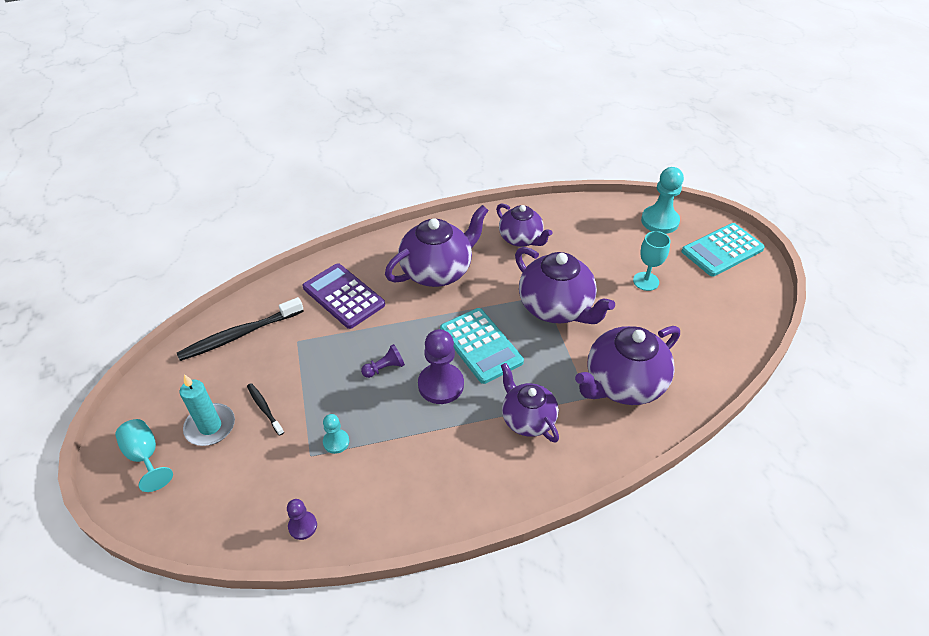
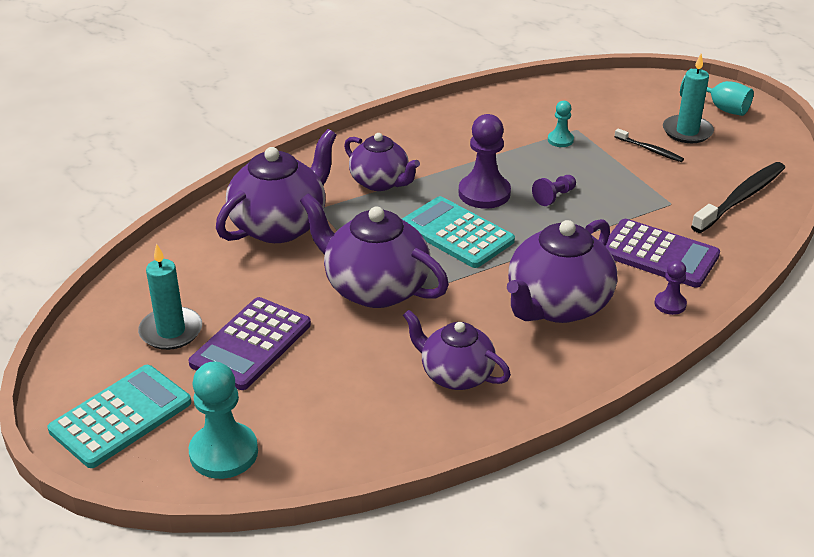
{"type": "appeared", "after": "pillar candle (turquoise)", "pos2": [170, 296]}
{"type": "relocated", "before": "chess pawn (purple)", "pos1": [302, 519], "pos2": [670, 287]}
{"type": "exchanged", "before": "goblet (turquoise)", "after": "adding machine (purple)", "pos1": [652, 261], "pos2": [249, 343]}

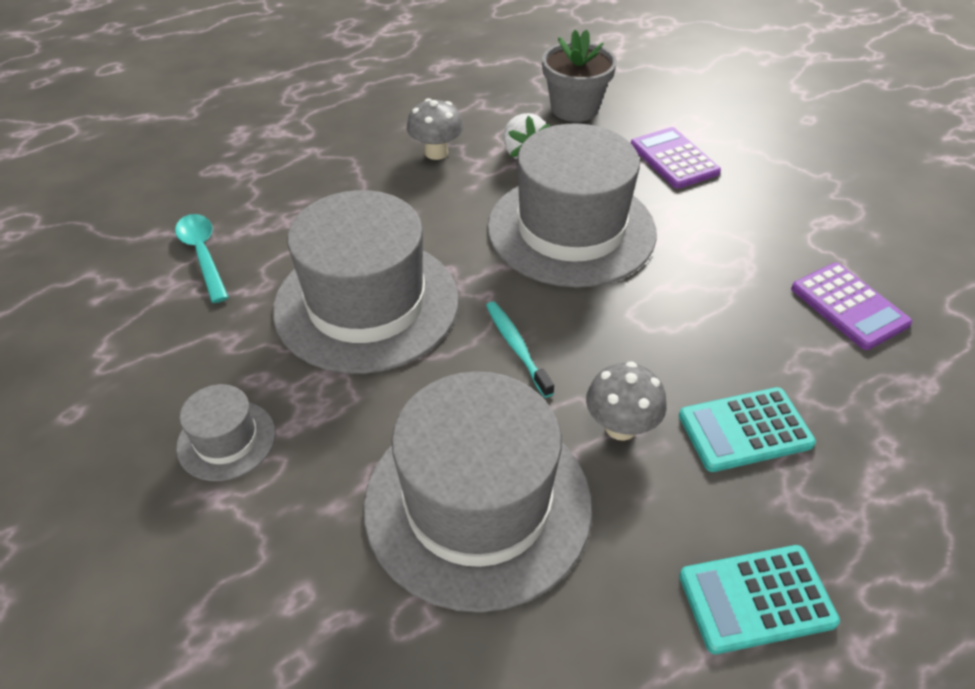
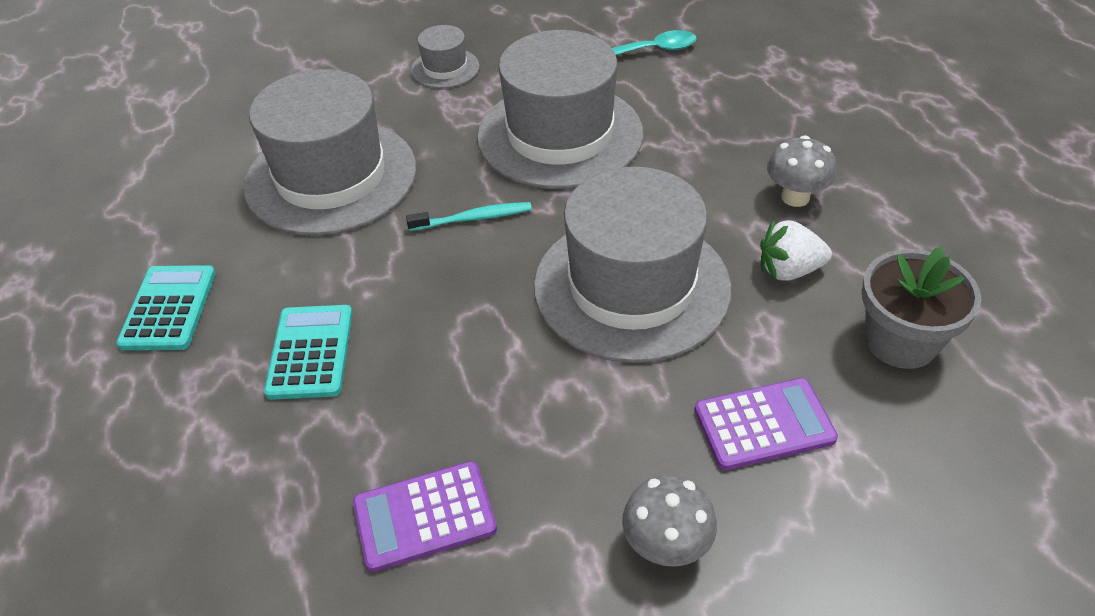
{"type": "relocated", "before": "fungus (gray)", "pos1": [626, 401], "pos2": [669, 521]}

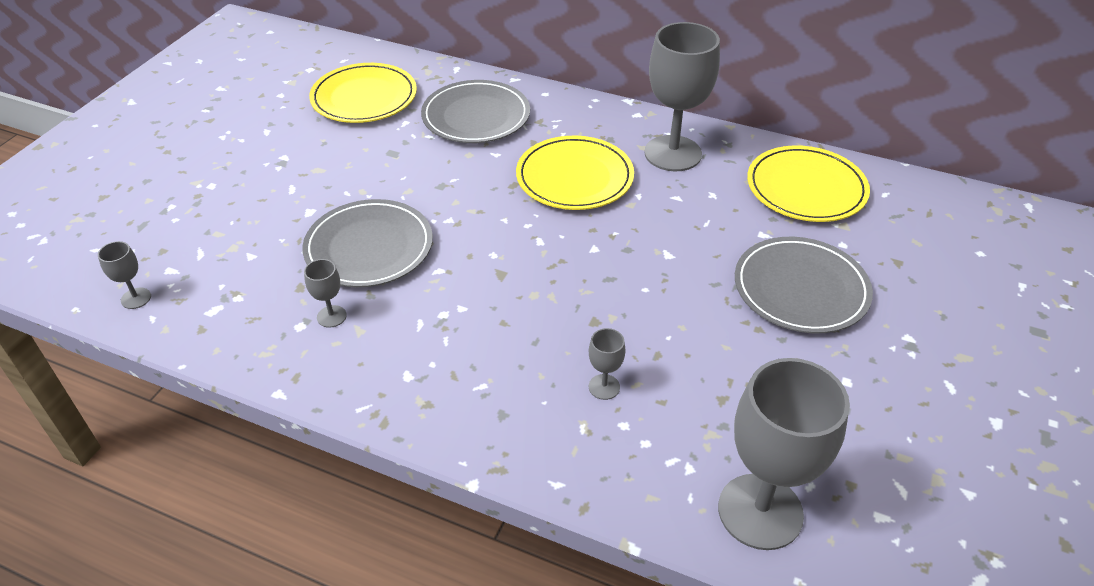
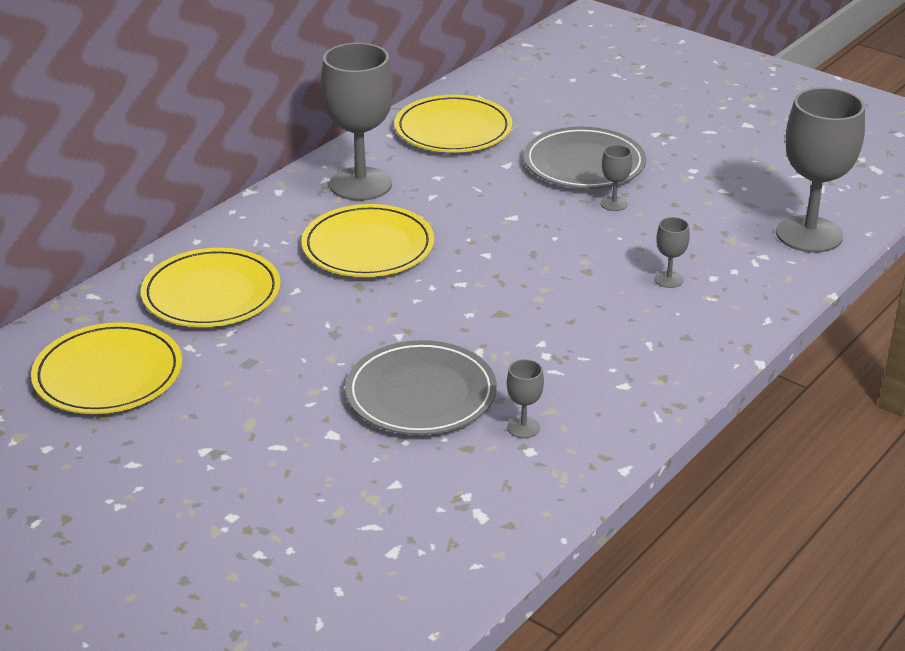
{"type": "relocated", "before": "goblet (gray)", "pos1": [124, 275], "pos2": [616, 178]}
{"type": "colour", "before": "plate (gray)", "after": "plate (yellow)", "pos1": [475, 111], "pos2": [211, 287]}

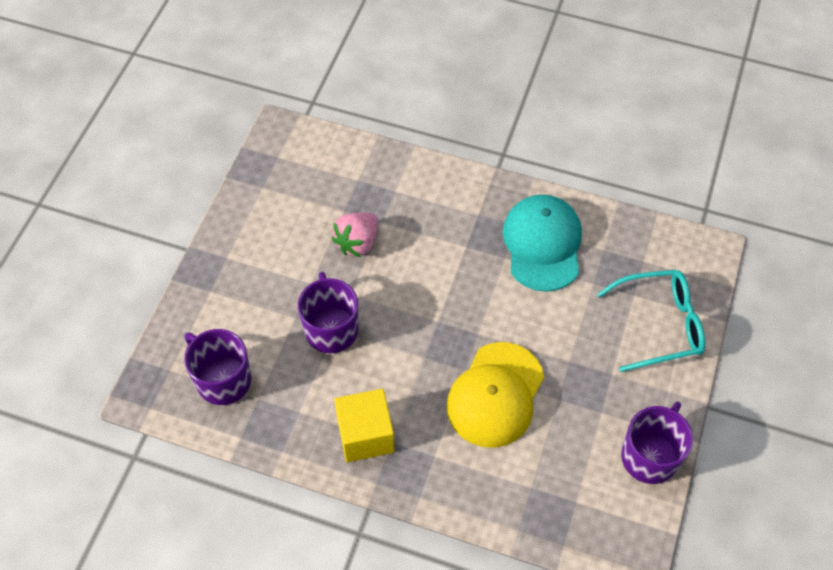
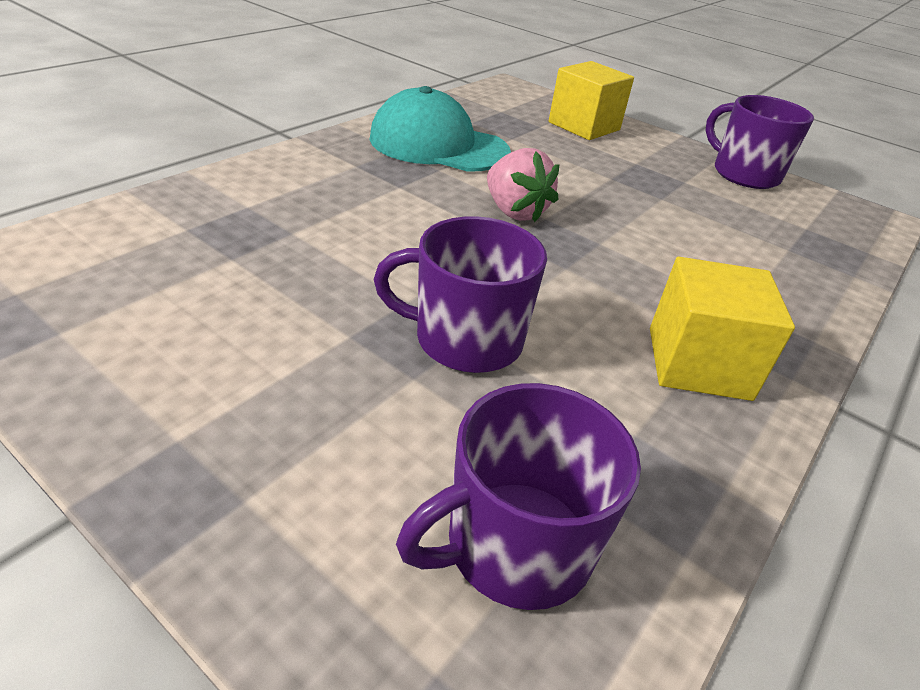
{"type": "missing", "before": "cap (yellow)", "pos1": [495, 395]}
{"type": "relocated", "before": "strawberry (pink)", "pos1": [355, 234], "pos2": [523, 185]}
{"type": "exchanged", "before": "spectacles (turquoise)", "after": "solid cube (yellow)", "pos1": [651, 321], "pos2": [591, 100]}

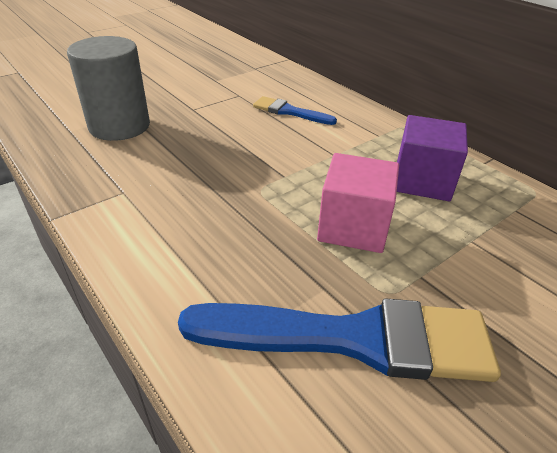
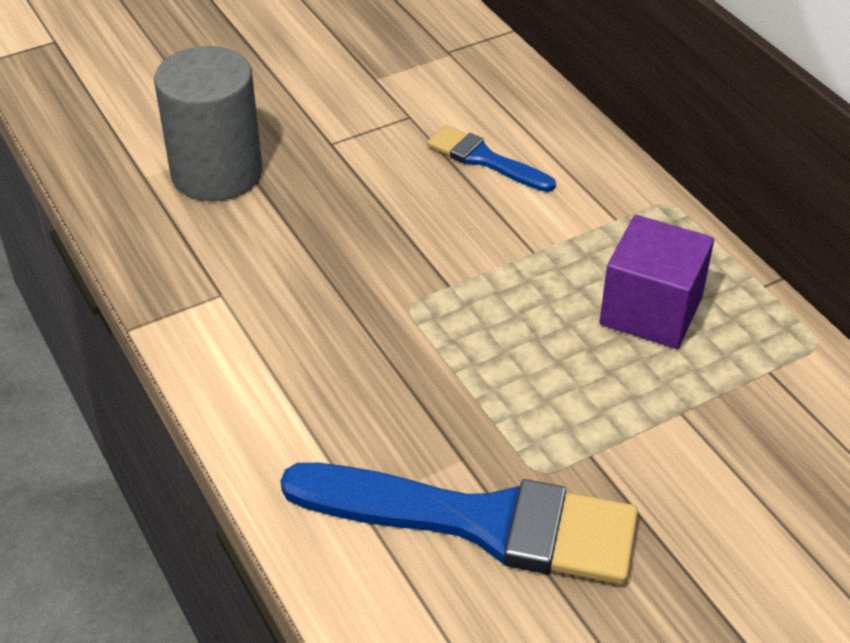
{"type": "missing", "before": "solid cube (pink)", "pos1": [358, 203]}

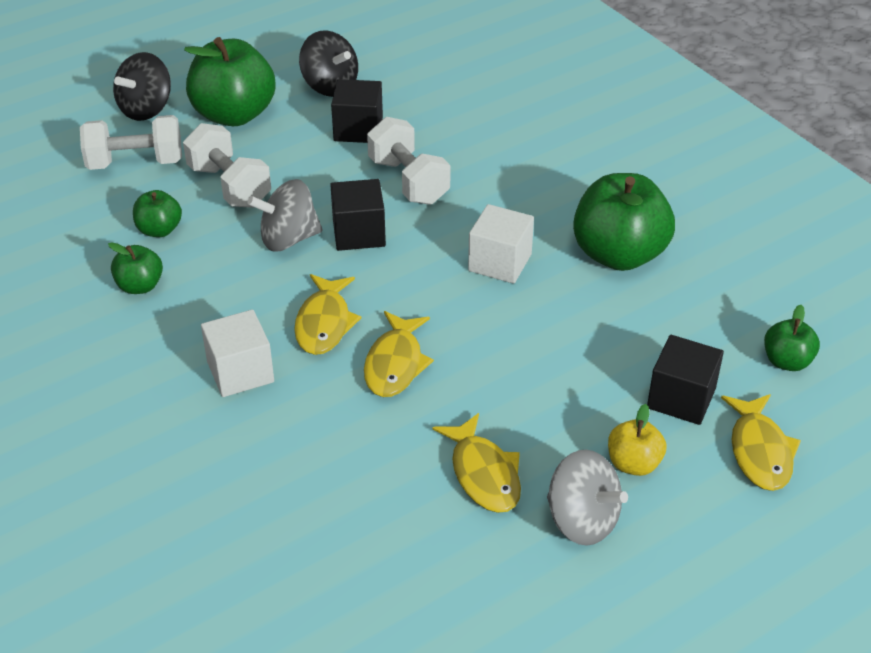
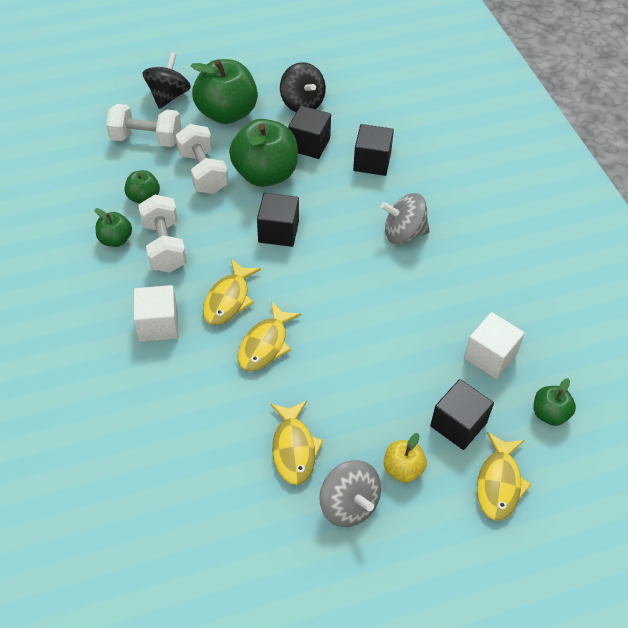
{"type": "appeared", "after": "solid cube (jet-black)", "pos2": [373, 150]}
{"type": "relocated", "before": "toy top (gray)", "pos1": [285, 215], "pos2": [405, 218]}
{"type": "relocated", "before": "hand weight (pure white)", "pos1": [409, 161], "pos2": [162, 234]}
{"type": "relocated", "before": "solid cube (pure white)", "pos1": [501, 244], "pos2": [494, 345]}
{"type": "relocated", "before": "toy apple (leaf-green)", "pos1": [624, 222], "pos2": [263, 153]}
{"type": "spun", "before": "toy top (jet-black)", "pos1": [142, 86], "pos2": [166, 80], "turn": 150}

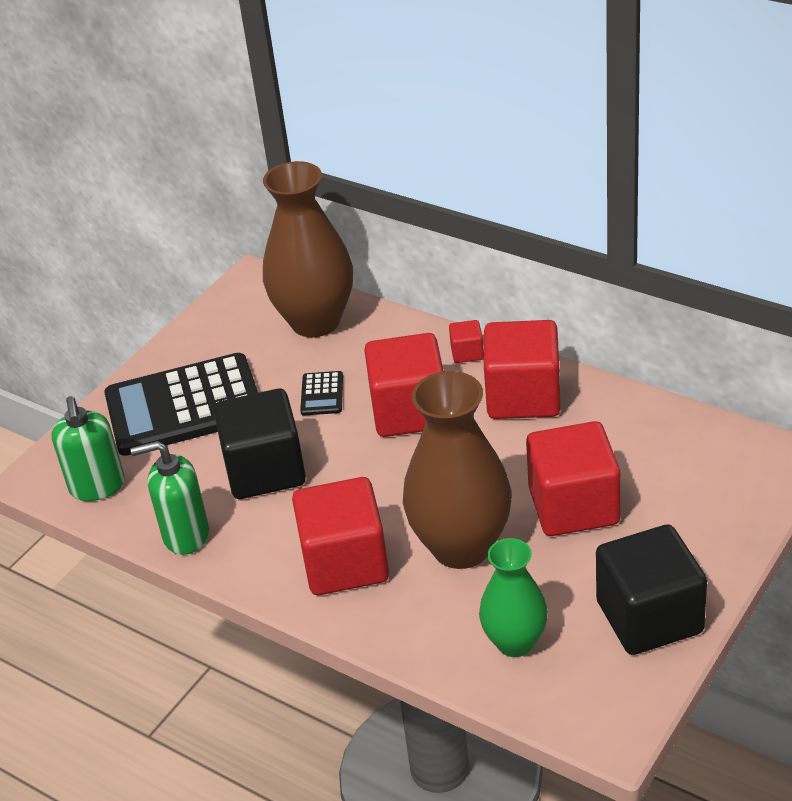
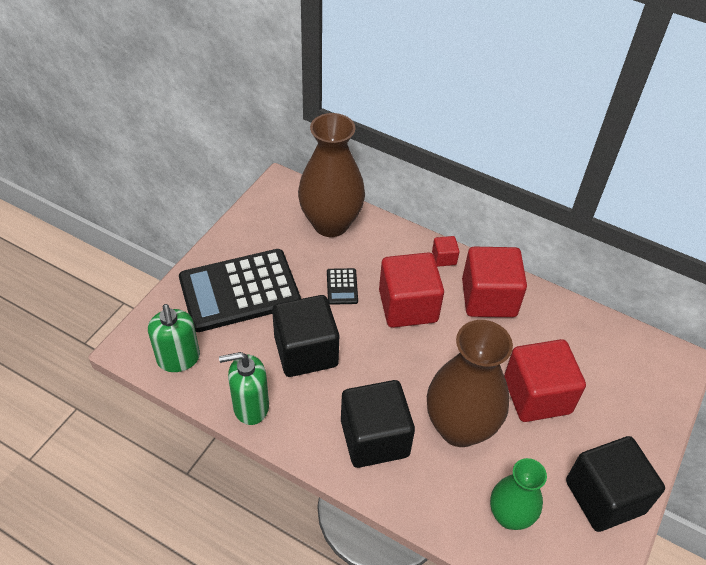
{"type": "colour", "before": "solid cube (crimson)", "after": "solid cube (jet-black)", "pos1": [340, 536], "pos2": [378, 424]}

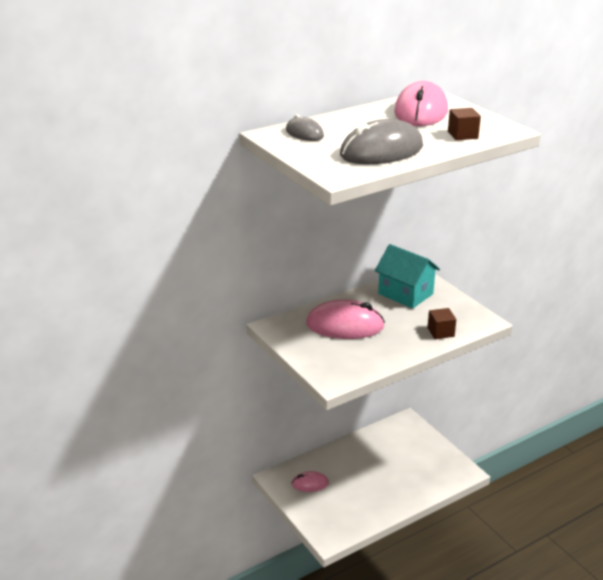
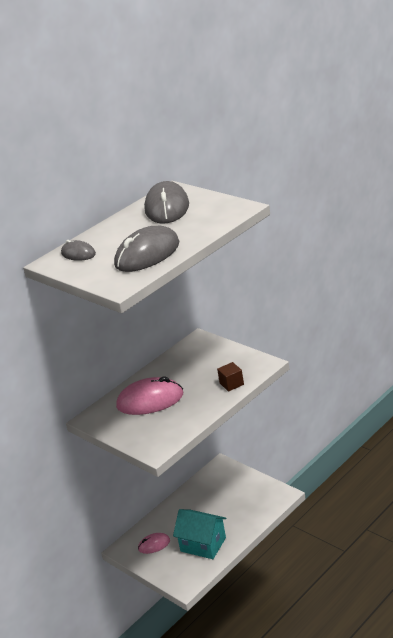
{"type": "missing", "before": "solid cube (brown)", "pos1": [464, 124]}
{"type": "relocated", "before": "toy house (turquoise)", "pos1": [407, 276], "pos2": [199, 534]}
{"type": "colour", "before": "mouse (pink)", "after": "mouse (gray)", "pos1": [421, 103], "pos2": [166, 202]}

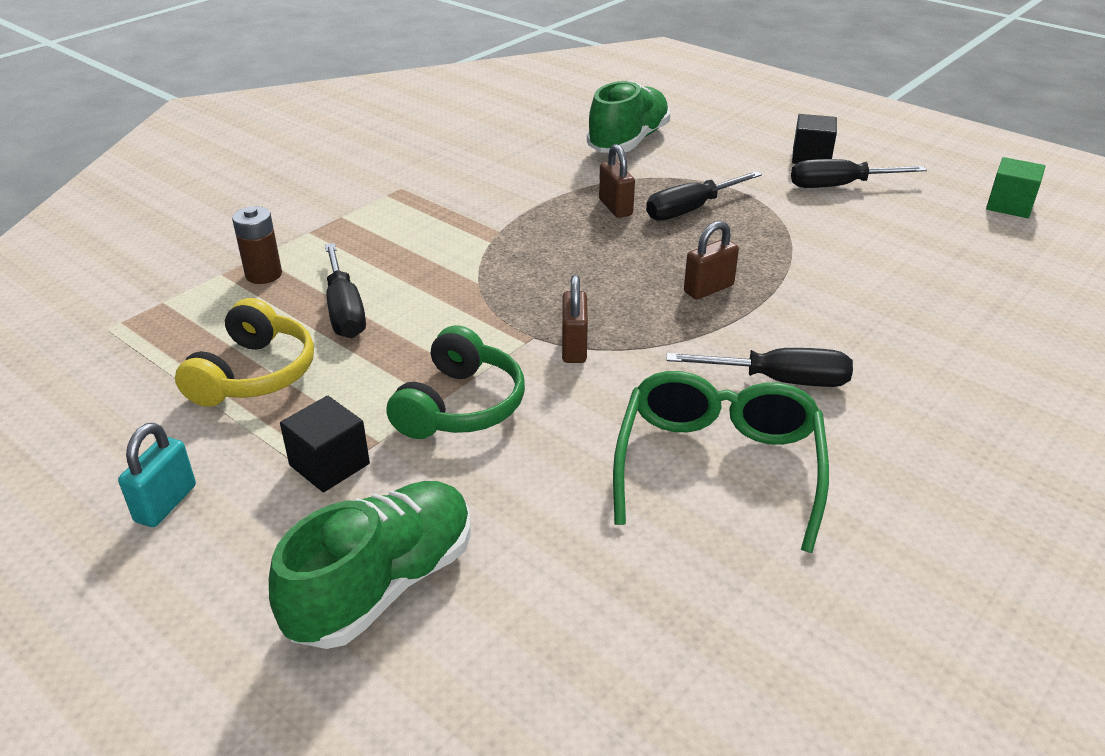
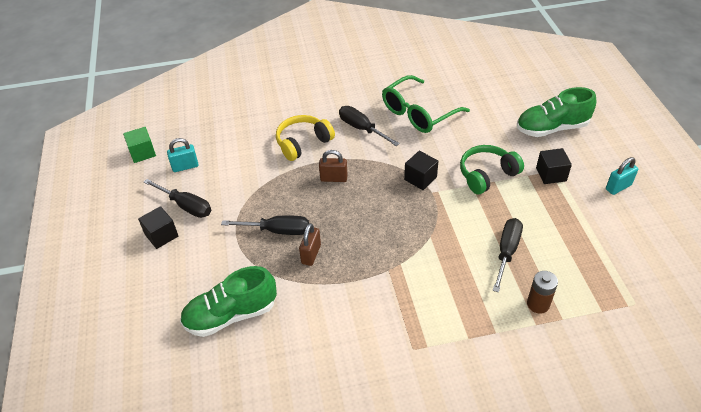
{"type": "appeared", "after": "lock (turquoise)", "pos2": [183, 155]}
{"type": "relocated", "before": "headphones (yellow)", "pos1": [244, 352], "pos2": [305, 138]}
{"type": "exchanged", "before": "lock (brown)", "after": "solid cube (jet-black)", "pos1": [575, 319], "pos2": [421, 170]}

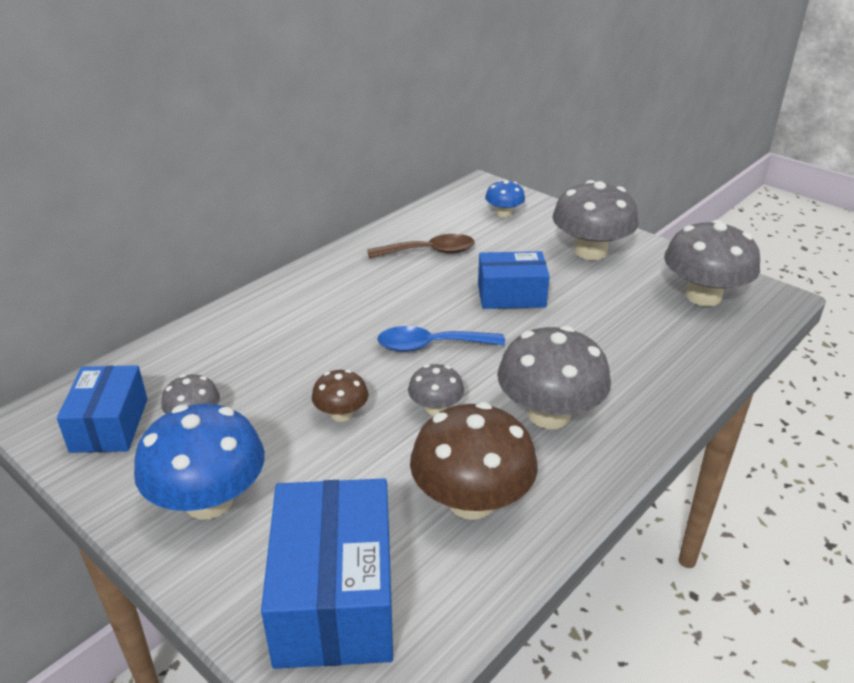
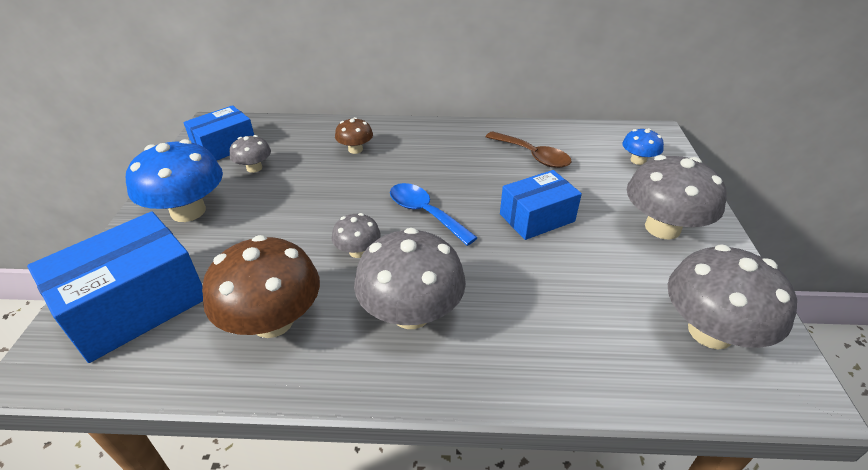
{"type": "relocated", "before": "fungus (brown)", "pos1": [340, 395], "pos2": [354, 135]}
{"type": "spun", "before": "box (cobalt)", "pos1": [514, 280], "pos2": [541, 205], "turn": -75}

